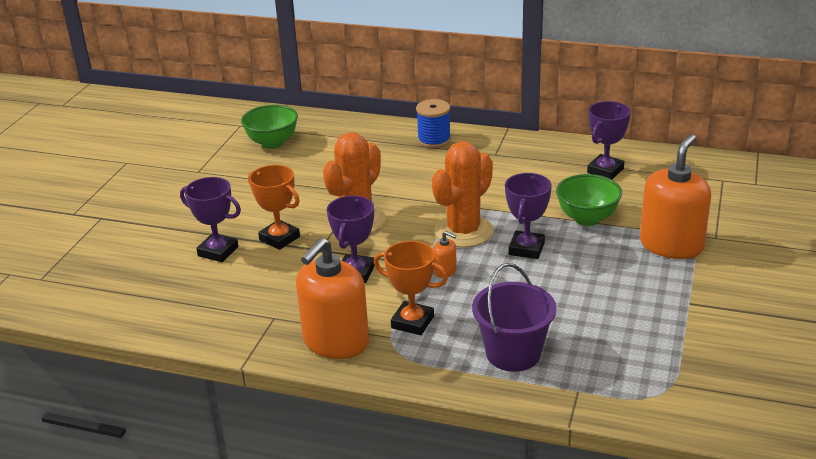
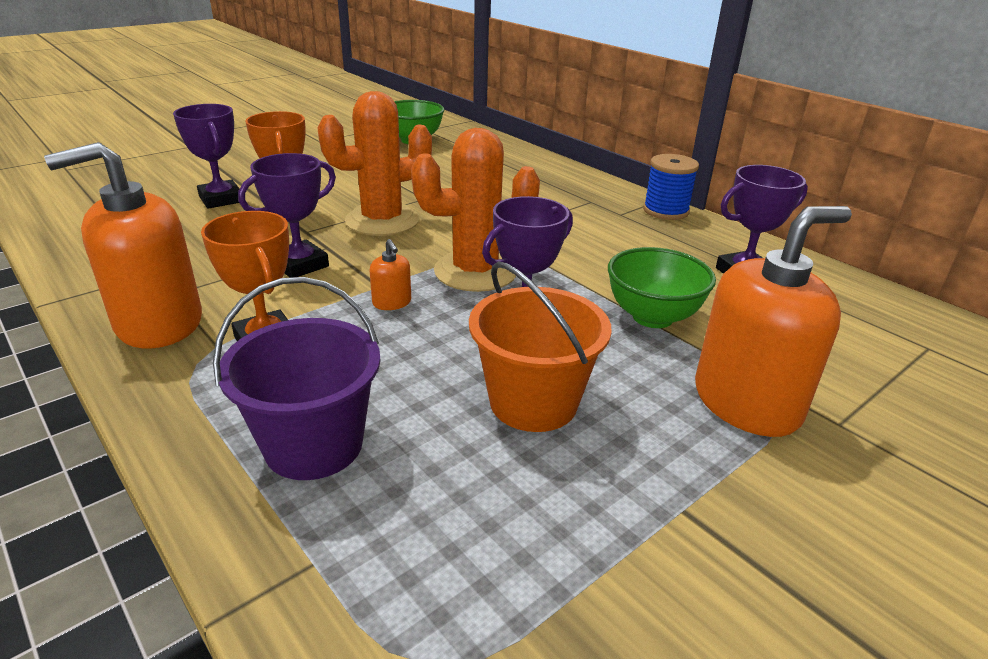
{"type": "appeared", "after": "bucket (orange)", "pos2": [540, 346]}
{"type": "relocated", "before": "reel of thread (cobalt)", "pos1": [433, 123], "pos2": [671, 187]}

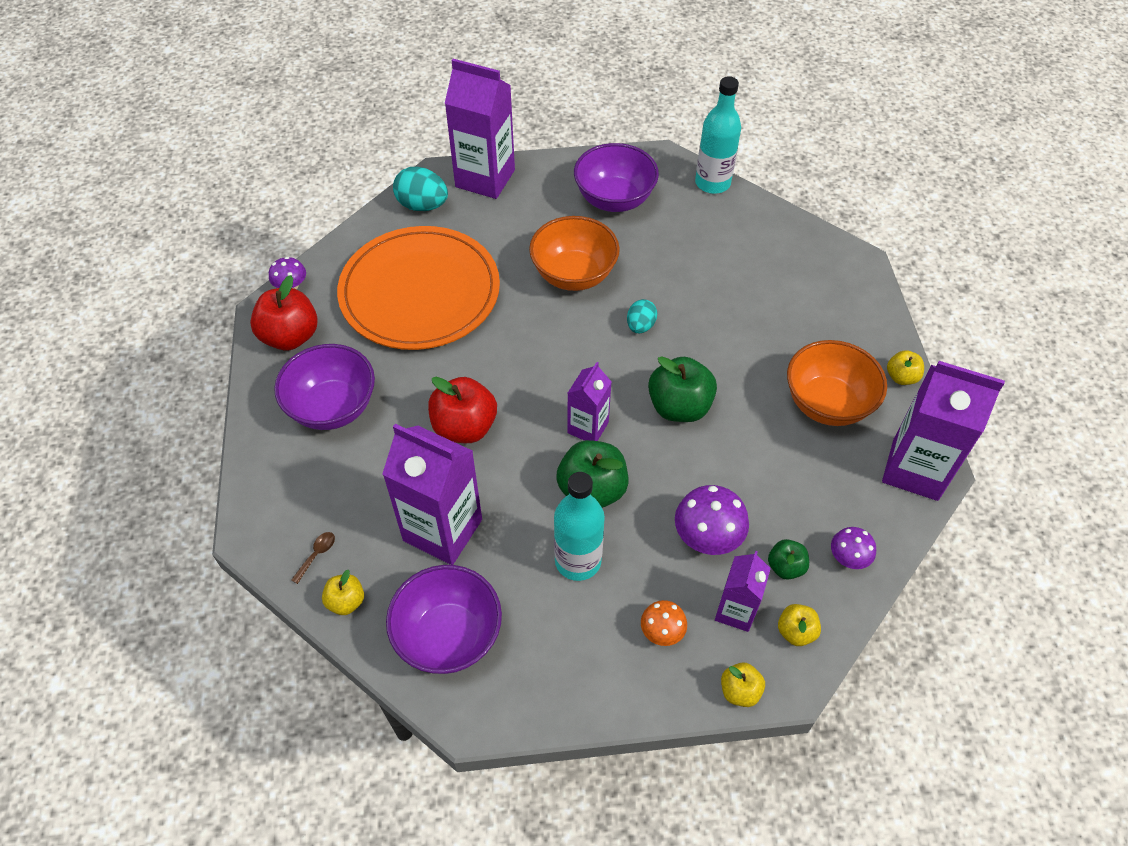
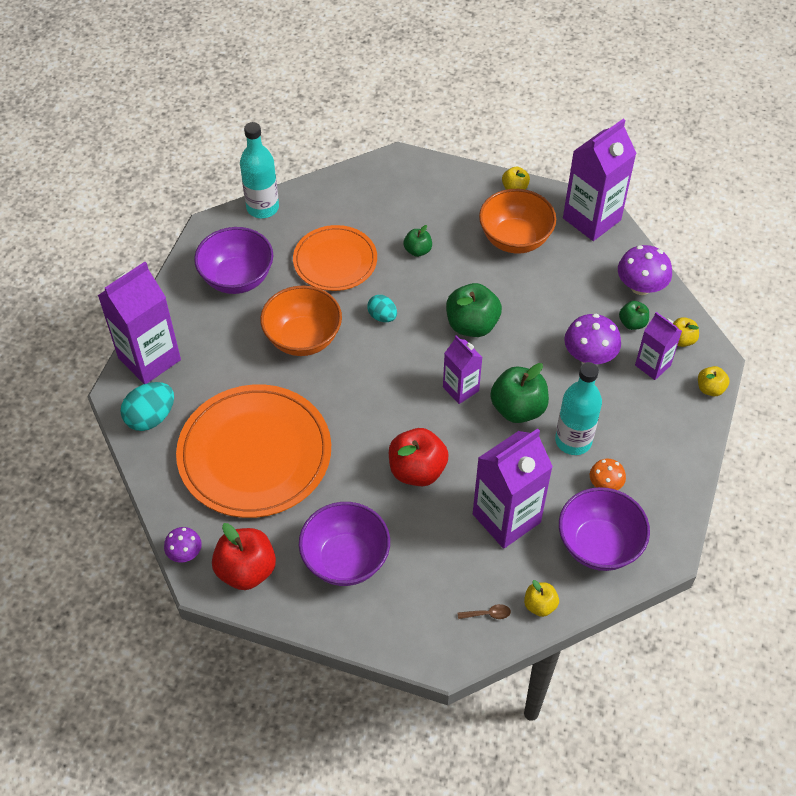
{"type": "appeared", "after": "plate (orange)", "pos2": [335, 258]}
{"type": "appeared", "after": "toy apple (leaf-green)", "pos2": [418, 241]}
{"type": "relocated", "before": "fungus (orange)", "pos1": [664, 623], "pos2": [608, 474]}
{"type": "spun", "before": "tablespoon (brown)", "pos1": [313, 558], "pos2": [484, 611], "turn": 120}
{"type": "size", "before": "fungus (purple)", "pos1": [853, 548], "pos2": [645, 270], "scale": 1.66}

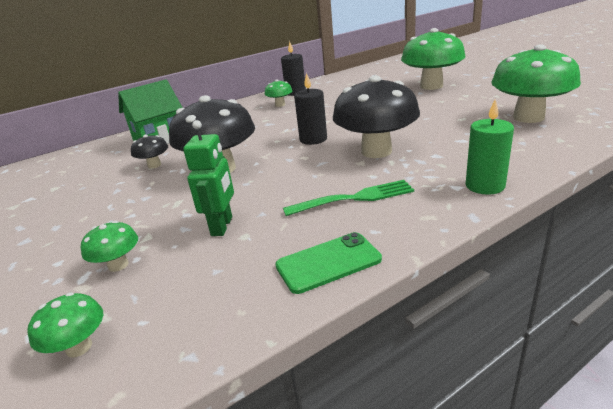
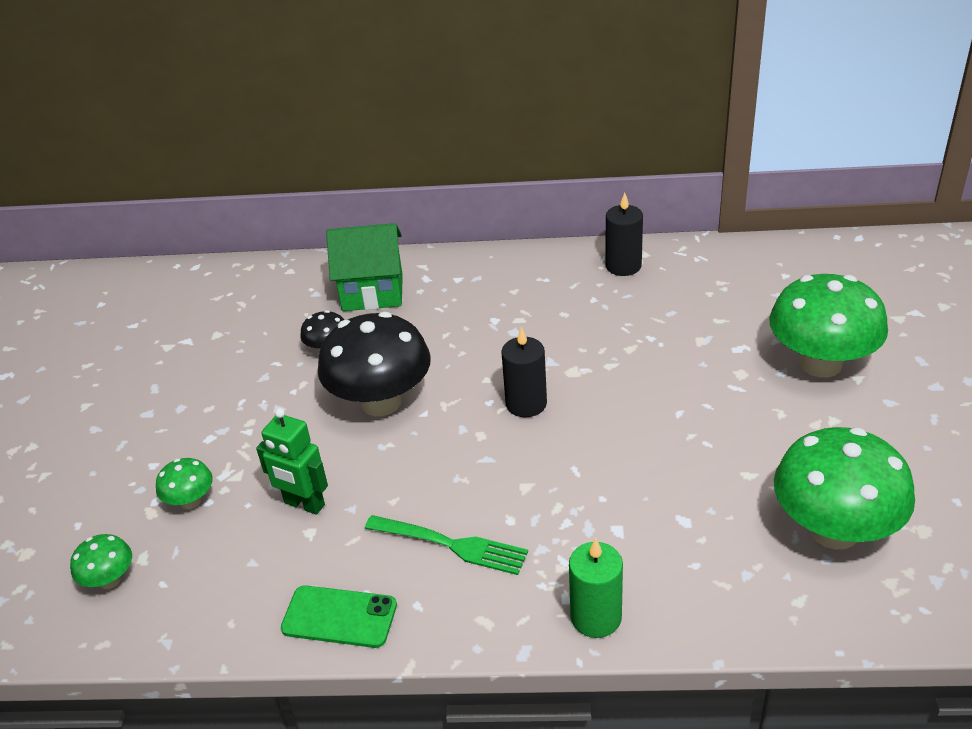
{"type": "missing", "before": "fungus (leaf-green)", "pos1": [278, 93]}
{"type": "missing", "before": "fungus (jet-black)", "pos1": [376, 116]}
{"type": "spun", "before": "robot (leaf-green)", "pos1": [208, 178], "pos2": [292, 461], "turn": 75}

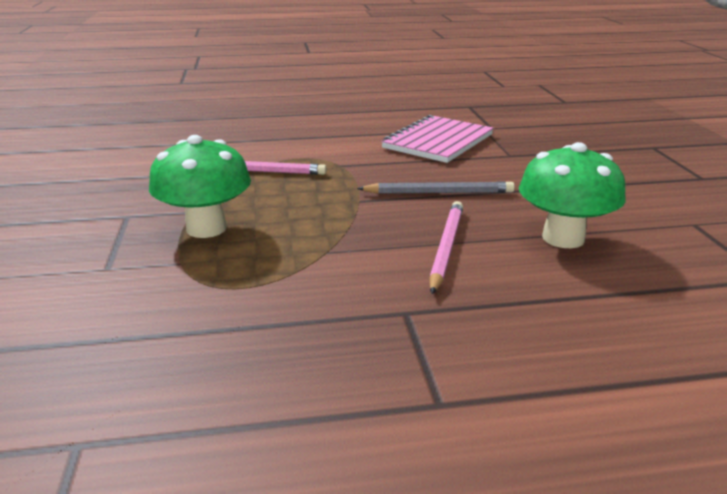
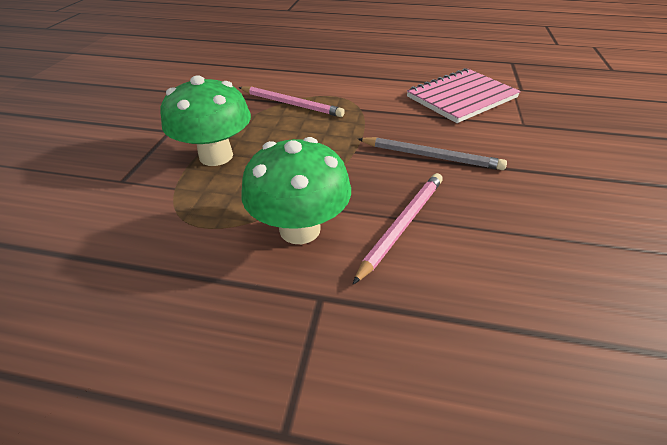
{"type": "relocated", "before": "fungus (leaf-green)", "pos1": [572, 195], "pos2": [296, 190]}

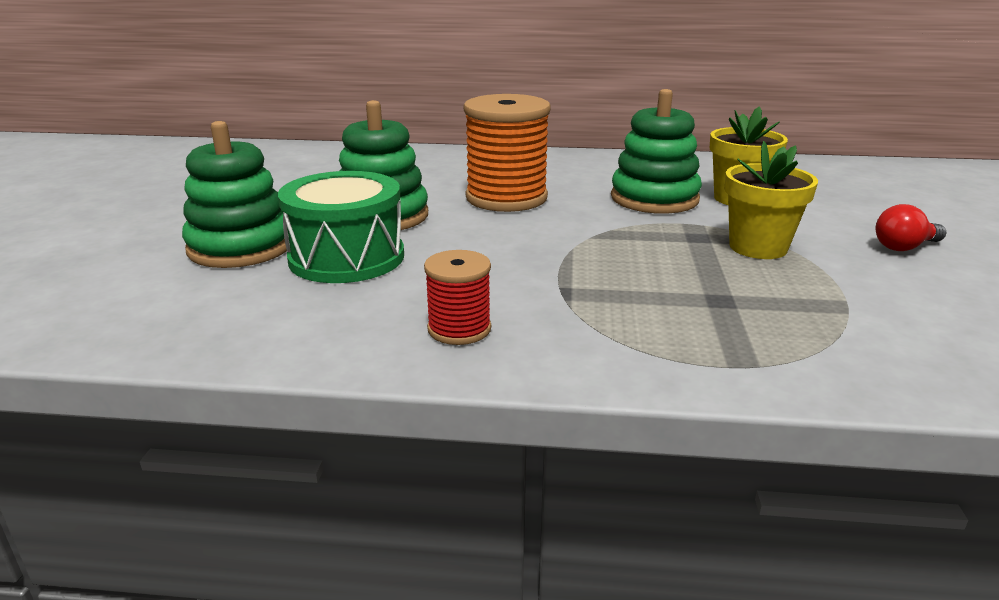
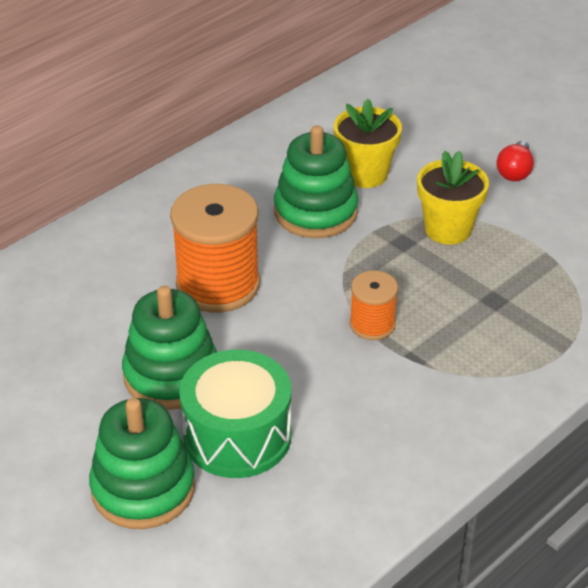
{"type": "missing", "before": "reel of thread (crimson)", "pos1": [457, 297]}
{"type": "appeared", "after": "reel of thread (orange)", "pos2": [374, 305]}

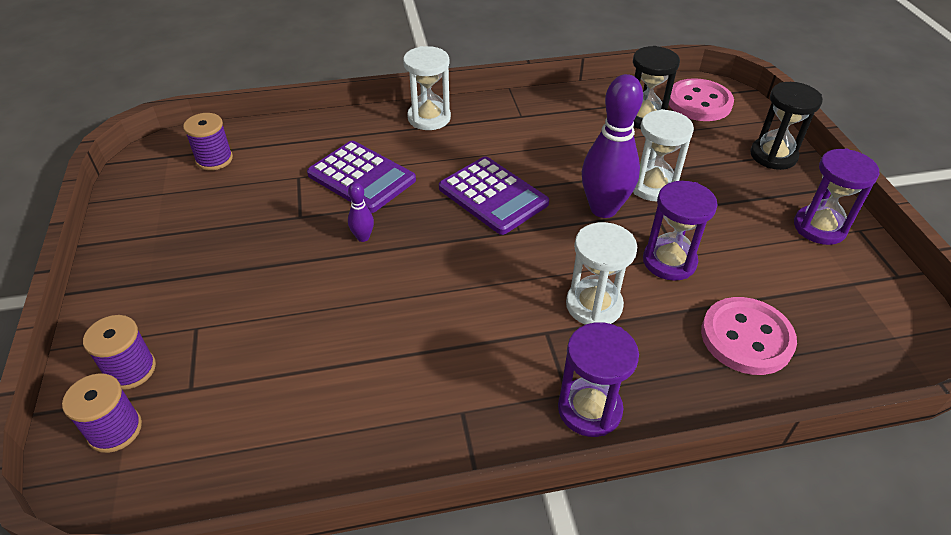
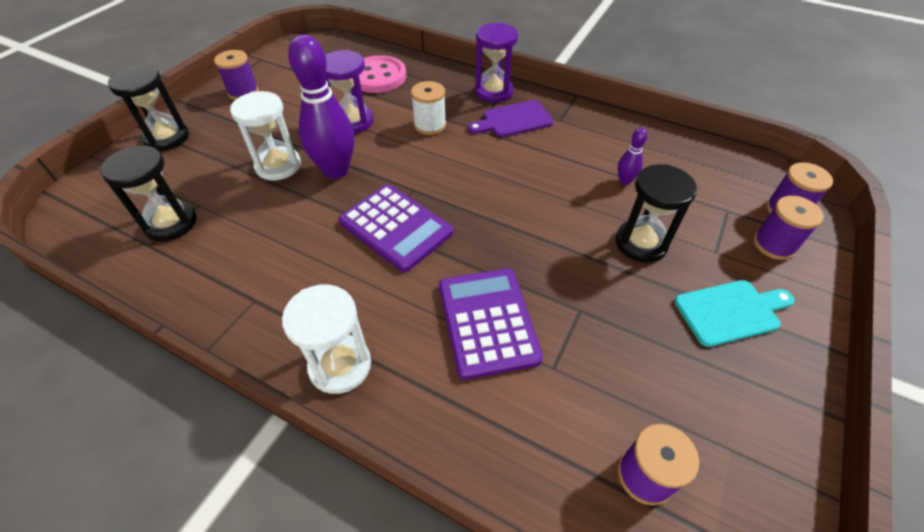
{"type": "missing", "before": "button (pink)", "pos1": [701, 99]}
{"type": "appeared", "after": "cutting board (purple)", "pos2": [511, 119]}
{"type": "appeared", "after": "hourglass (jet-black)", "pos2": [656, 213]}
{"type": "appeared", "after": "cutting board (turquoise)", "pos2": [734, 313]}
{"type": "relocated", "before": "bowling pin (purple)", "pos1": [361, 212], "pos2": [633, 156]}
{"type": "exchanged", "before": "hourglass (pure white)", "after": "reel of thread (pure white)", "pos1": [601, 273], "pos2": [428, 108]}
{"type": "exchanged", "before": "hourglass (purple)", "after": "reel of thread (purple)", "pos1": [836, 196], "pos2": [236, 75]}
{"type": "spun", "before": "adding machine (purple)", "pos1": [494, 195], "pos2": [396, 228], "turn": 135}

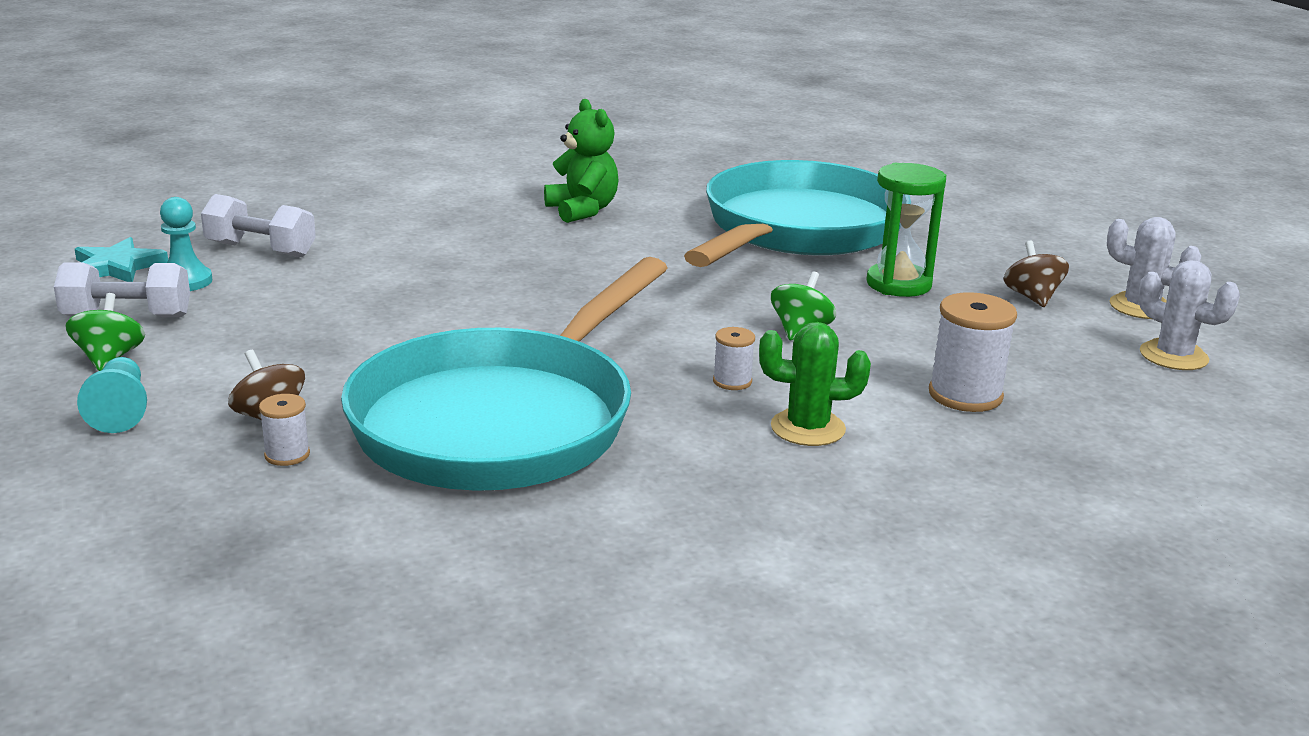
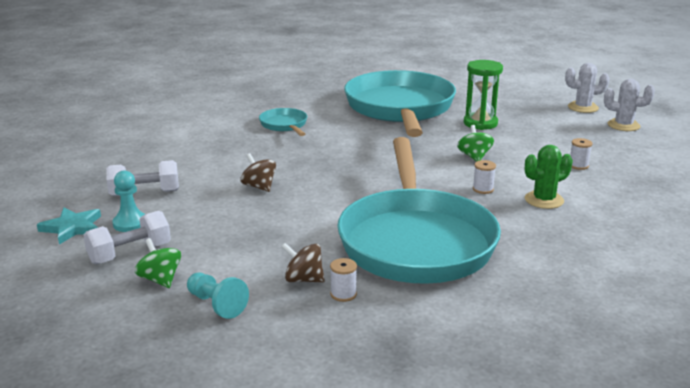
{"type": "relocated", "before": "toy top (brown)", "pos1": [1036, 274], "pos2": [258, 172]}
{"type": "exchanged", "before": "teddy (leaf-green)", "after": "frying pan (turquoise)", "pos1": [581, 161], "pos2": [283, 122]}
{"type": "size", "before": "reel of thread (pure white)", "pos1": [973, 352], "pos2": [581, 154], "scale": 0.54}

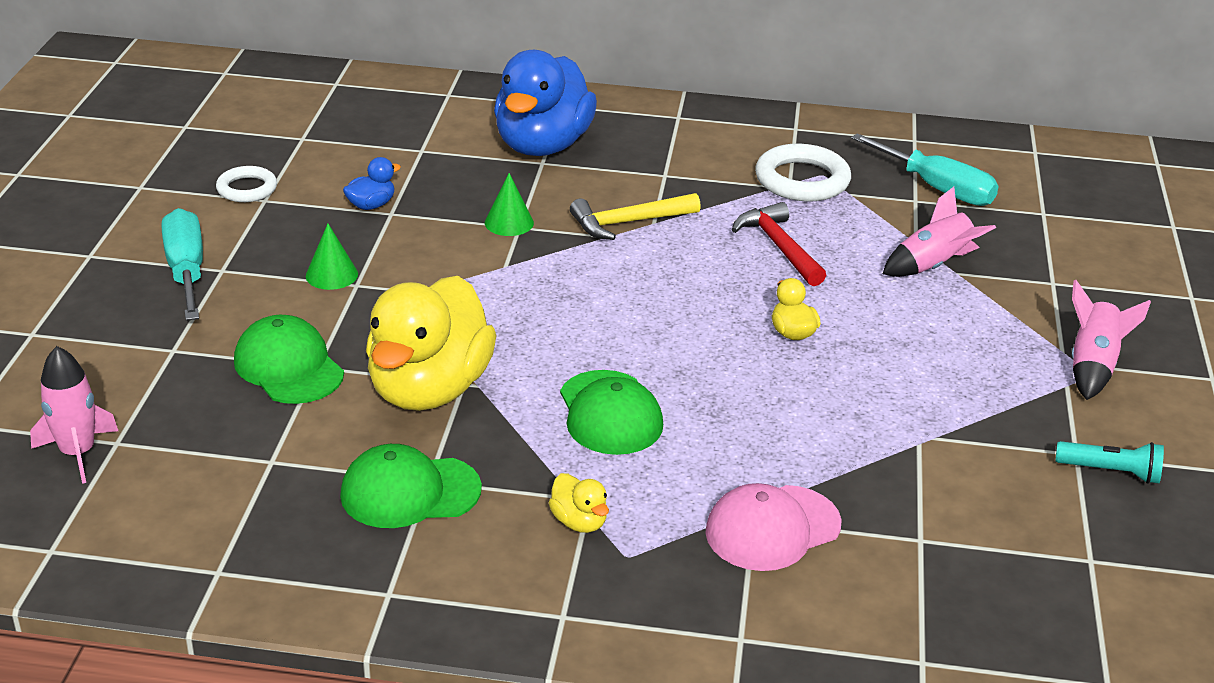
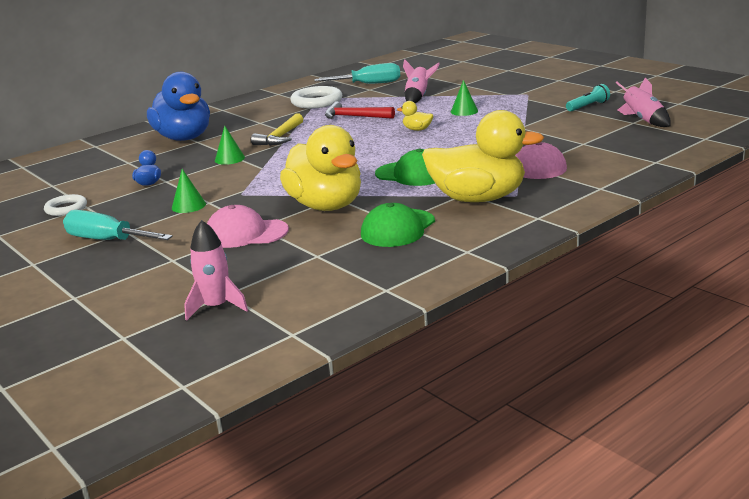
{"type": "appeared", "after": "cone (leaf-green)", "pos2": [464, 98]}
{"type": "relocated", "before": "toy rocket (pink)", "pos1": [1111, 340], "pos2": [643, 102]}
{"type": "colour", "before": "cap (leaf-green)", "after": "cap (pink)", "pos1": [289, 359], "pos2": [248, 226]}
{"type": "size", "before": "toy duck (yellow)", "pos1": [579, 503], "pos2": [483, 156], "scale": 2.5}

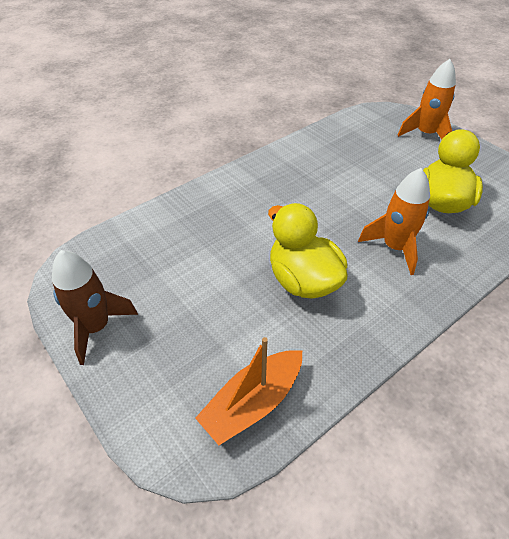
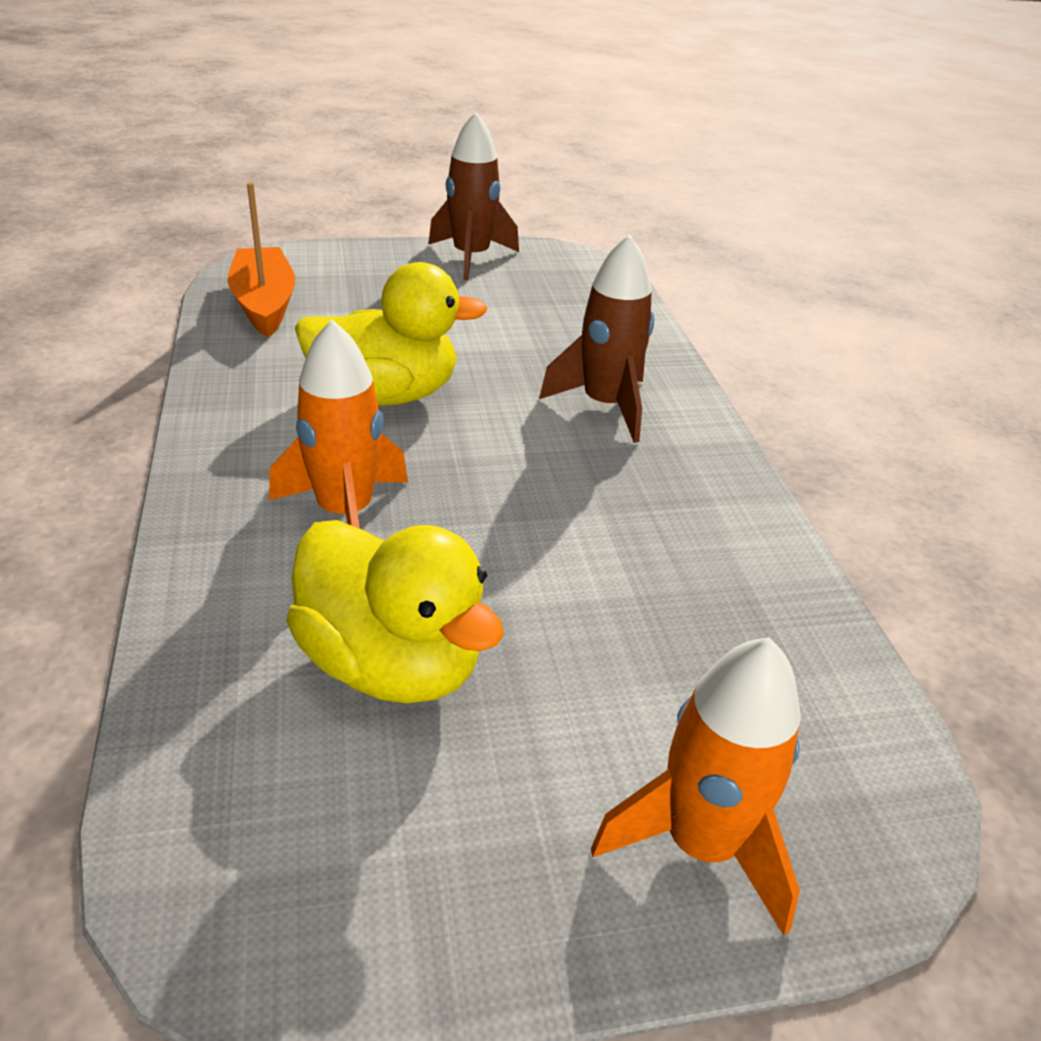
{"type": "appeared", "after": "toy rocket (brown)", "pos2": [596, 338]}

